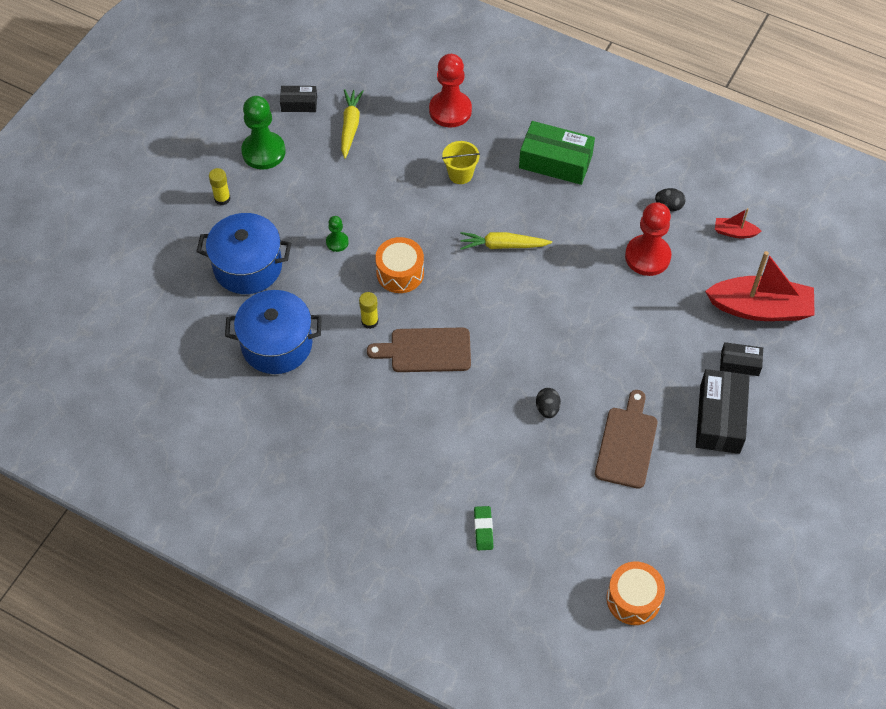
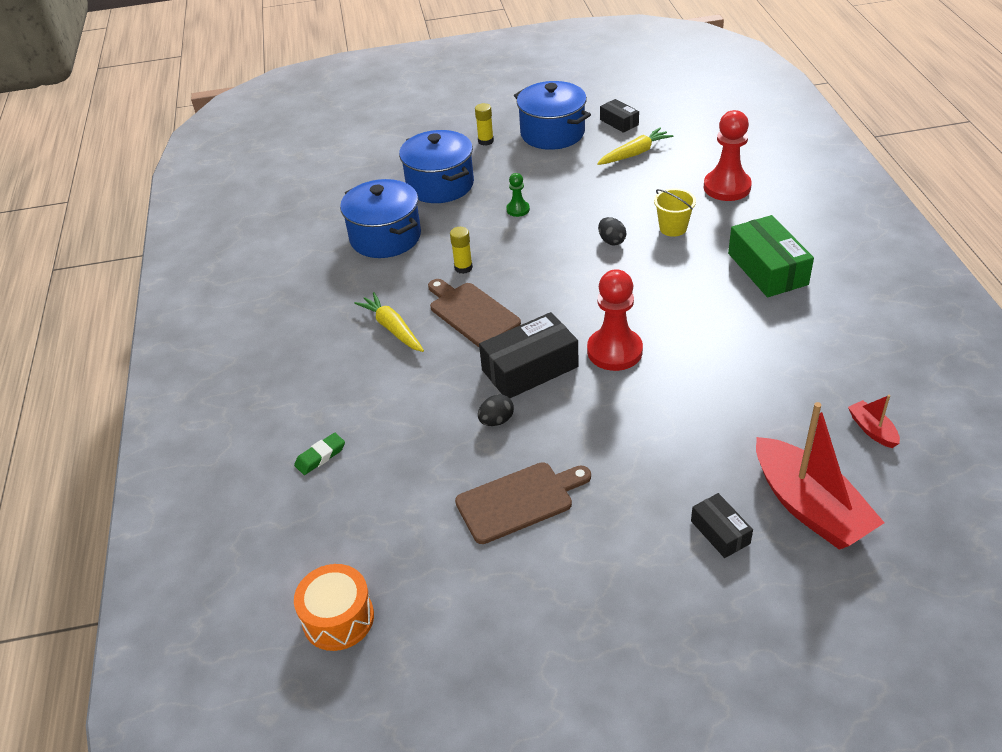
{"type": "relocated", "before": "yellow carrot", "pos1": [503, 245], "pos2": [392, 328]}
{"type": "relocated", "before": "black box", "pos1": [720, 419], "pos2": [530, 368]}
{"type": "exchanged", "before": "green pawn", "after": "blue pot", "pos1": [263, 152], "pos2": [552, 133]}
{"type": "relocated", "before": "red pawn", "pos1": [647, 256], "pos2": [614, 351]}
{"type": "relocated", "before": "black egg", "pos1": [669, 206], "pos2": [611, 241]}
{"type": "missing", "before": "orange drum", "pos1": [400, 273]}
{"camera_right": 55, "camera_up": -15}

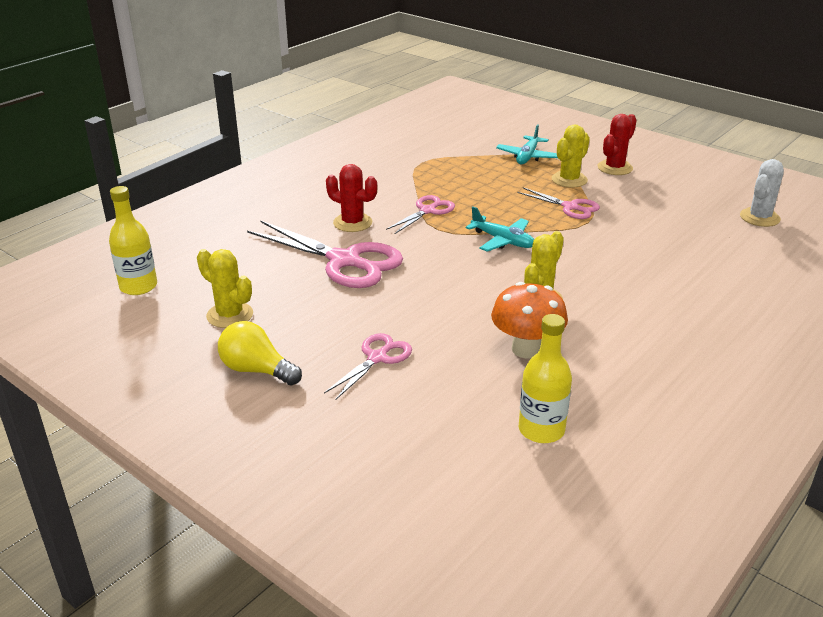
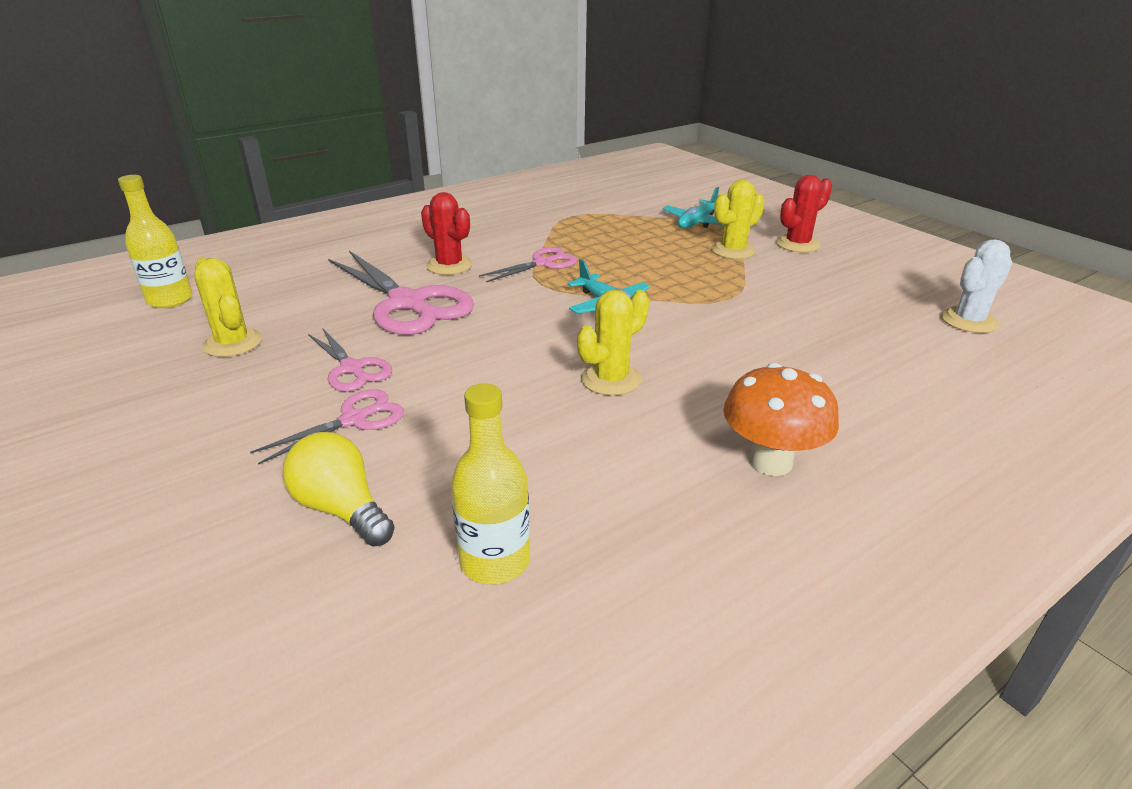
{"type": "relocated", "before": "yellow light bulb", "pos1": [256, 370], "pos2": [341, 509]}
{"type": "relocated", "before": "pink scissors", "pos1": [570, 207], "pos2": [352, 368]}
{"type": "relocated", "before": "orange mushroom", "pos1": [526, 349], "pos2": [770, 462]}
{"camera_right": 15, "camera_up": 0}

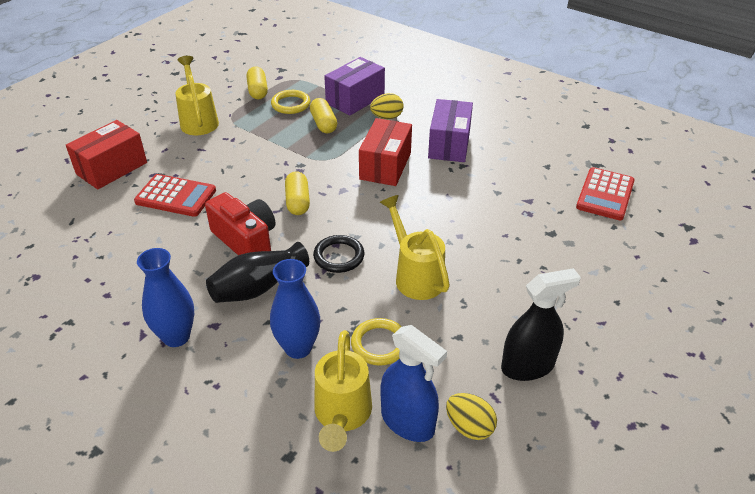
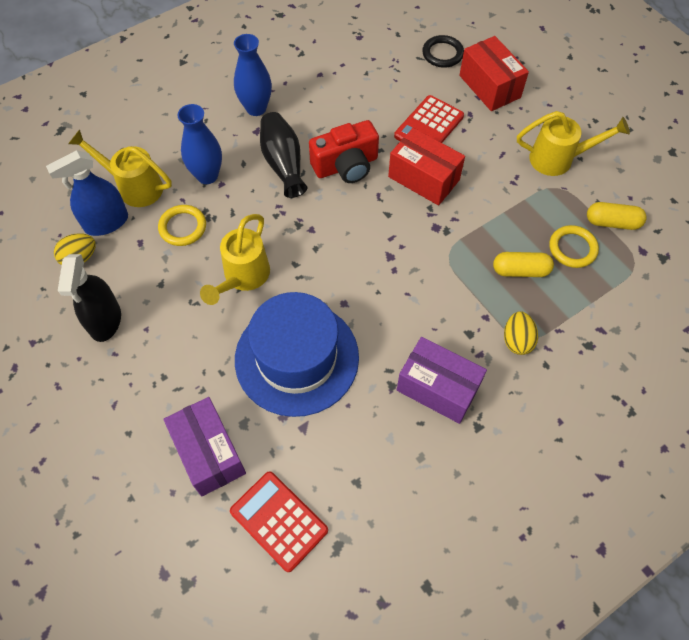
{"type": "relocated", "before": "purple box", "pos1": [355, 99], "pos2": [209, 453]}
{"type": "spun", "before": "yellow watering can", "pos1": [415, 276], "pos2": [243, 277], "turn": 120}
{"type": "appeared", "after": "blue hat", "pos2": [296, 358]}
{"type": "relocated", "before": "red box", "pos1": [385, 166], "pos2": [423, 178]}
{"type": "relocated", "before": "black ring", "pos1": [339, 256], "pos2": [442, 54]}
{"type": "missing", "before": "yellow capsule", "pos1": [297, 202]}
{"camera_right": 110, "camera_up": 20}

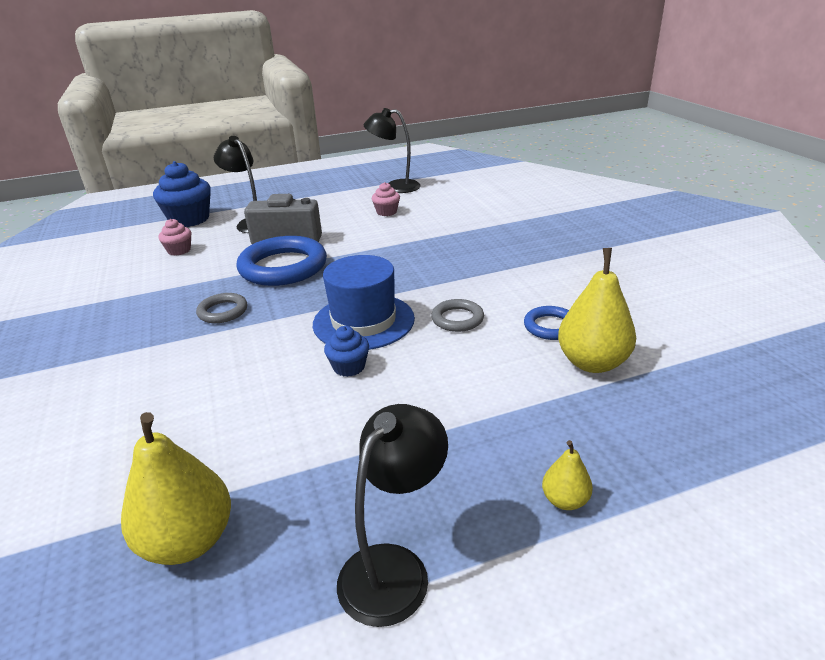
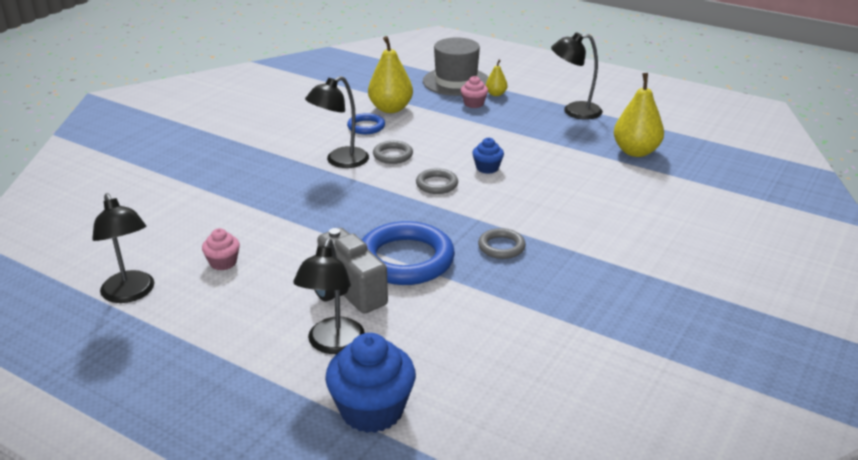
{"type": "appeared", "after": "black lamp", "pos2": [340, 161]}
{"type": "exchanged", "before": "blue hat", "after": "grey ring", "pos1": [363, 321], "pos2": [437, 184]}
{"type": "appeared", "after": "grey hat", "pos2": [456, 81]}
{"type": "relocated", "before": "pink cupcake", "pos1": [179, 250], "pos2": [474, 104]}
{"camera_right": -130, "camera_up": 0}

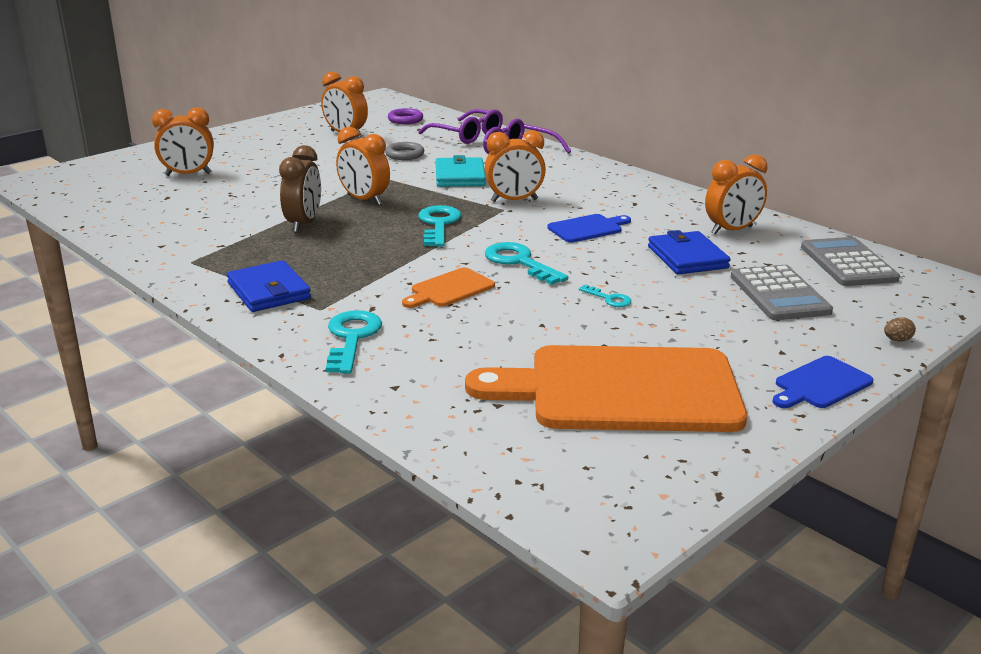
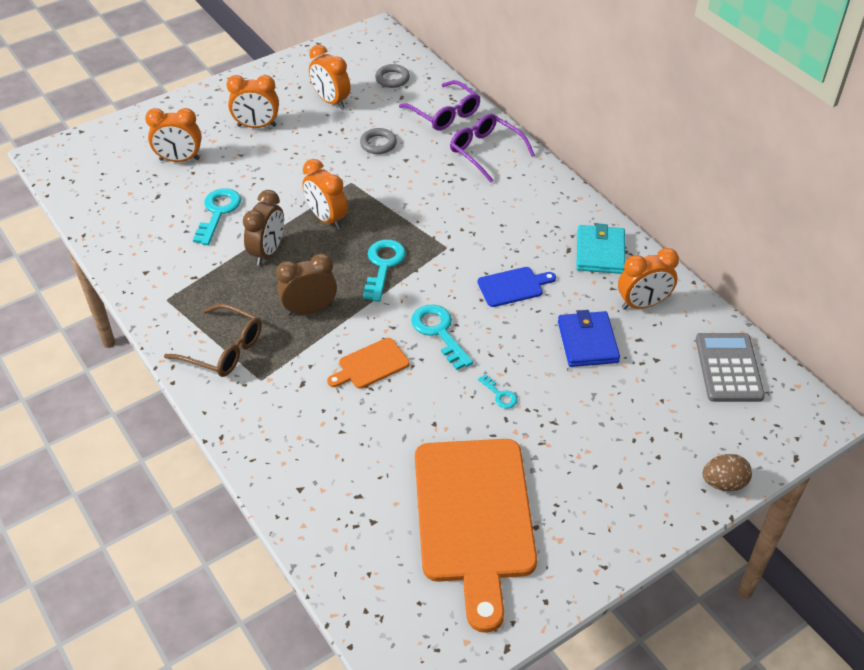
{"type": "exchanged", "before": "blue wallet", "after": "brown glasses", "pos1": [268, 291], "pos2": [223, 349]}
{"type": "relocated", "before": "turquoise key", "pos1": [352, 338], "pos2": [218, 212]}
{"type": "relocated", "before": "orange clock", "pos1": [514, 200], "pos2": [257, 126]}
{"type": "appeared", "after": "brown clock", "pos2": [309, 309]}
{"type": "colour", "before": "purple ring", "after": "grey ring", "pos1": [405, 120], "pos2": [392, 79]}
{"type": "spun", "before": "orange cutting board", "pos1": [622, 390], "pos2": [473, 517], "turn": -105}
{"type": "relocated", "before": "turquoise wallet", "pos1": [460, 176], "pos2": [600, 252]}
{"type": "size", "before": "brown egg", "pos1": [897, 340], "pos2": [723, 483], "scale": 1.8}
{"type": "missing", "before": "grey calculator", "pos1": [779, 294]}
{"type": "missing", "before": "blue cutting board", "pos1": [820, 384]}
{"camera_right": 10, "camera_up": 20}

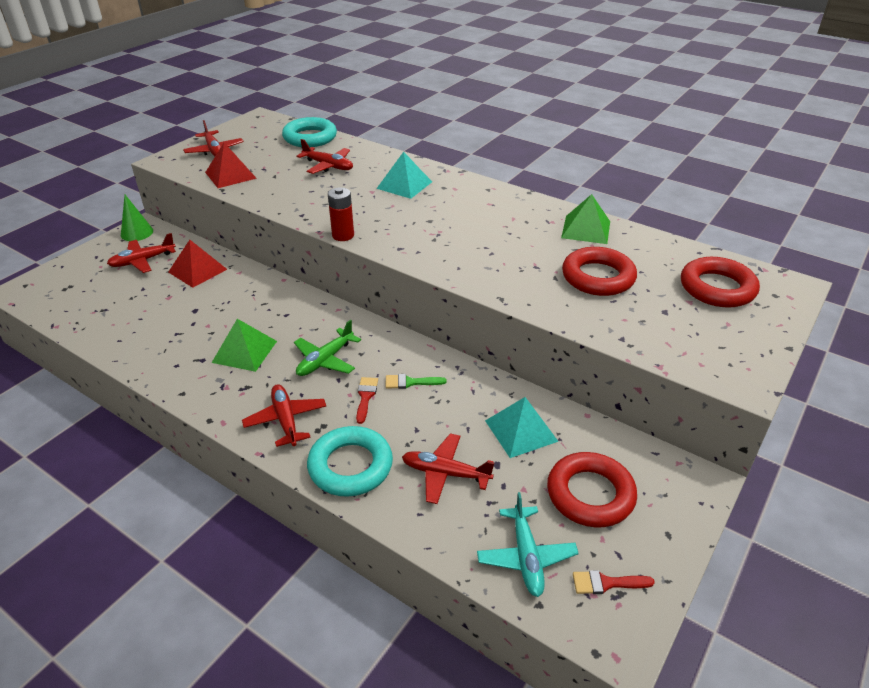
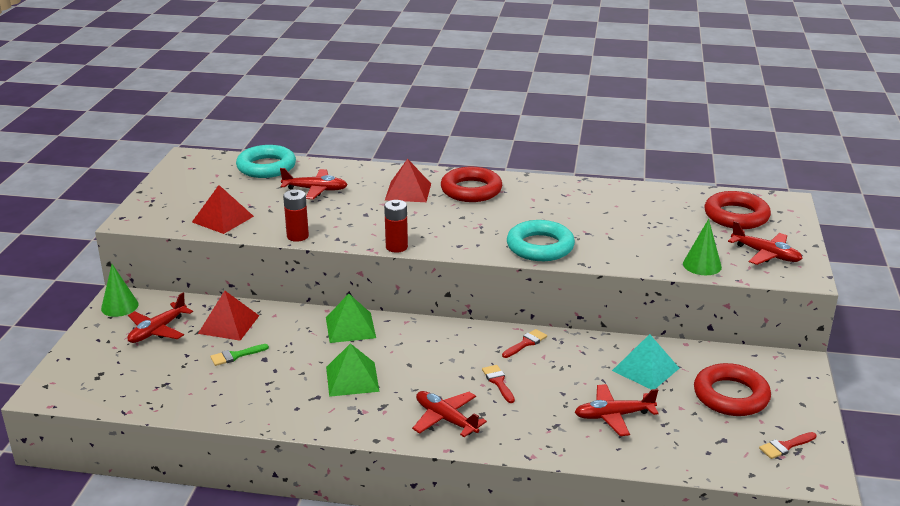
{"type": "relocated", "before": "green brush", "pos1": [410, 382], "pos2": [235, 356]}
{"type": "appeared", "after": "red battery", "pos2": [297, 236]}
{"type": "relocated", "before": "green pyramid", "pos1": [586, 229], "pos2": [350, 327]}
{"type": "colour", "before": "turquoise pyramid", "after": "red pyramid", "pos1": [404, 185], "pos2": [408, 191]}
{"type": "relocated", "before": "red ring", "pos1": [598, 277], "pos2": [471, 190]}
{"type": "appeared", "after": "red brush", "pos2": [526, 343]}
{"type": "relocated", "before": "turquoise ring", "pos1": [350, 466], "pos2": [540, 247]}
{"type": "appeared", "after": "green cone", "pos2": [702, 265]}
{"type": "relocated", "before": "red plane", "pos1": [214, 151], "pos2": [766, 254]}
{"type": "missing", "before": "green plane", "pos1": [325, 360]}
{"type": "missing", "before": "turquoise plane", "pos1": [526, 557]}
{"camera_right": -25, "camera_up": -10}

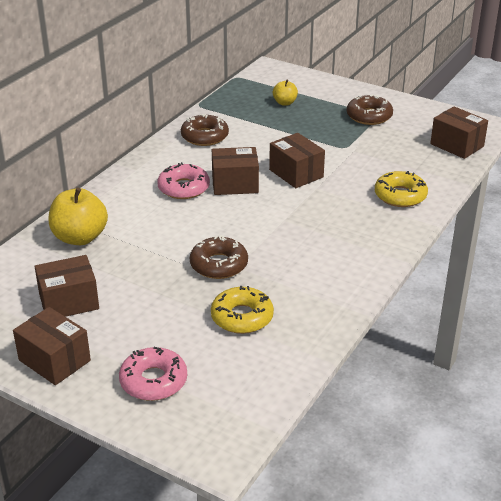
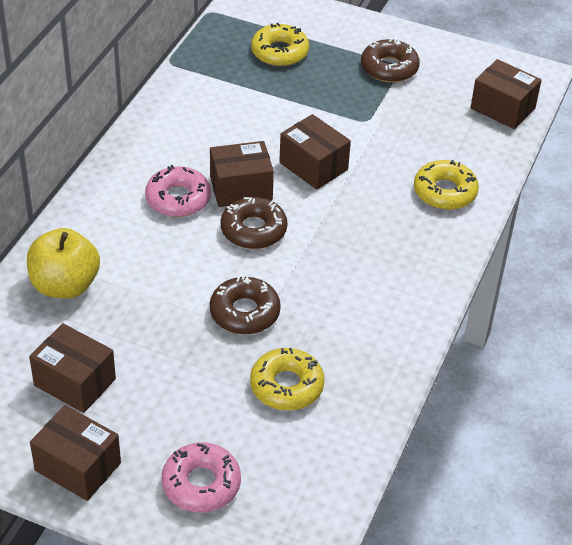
{"type": "spun", "before": "brown box", "pos1": [69, 302], "pos2": [75, 382], "turn": 60}
{"type": "relocated", "before": "brown donut", "pos1": [204, 136], "pos2": [253, 230]}
{"type": "exchanged", "before": "yellow apple", "after": "yellow donut", "pos1": [285, 103], "pos2": [279, 52]}
{"camera_right": -10, "camera_up": 10}

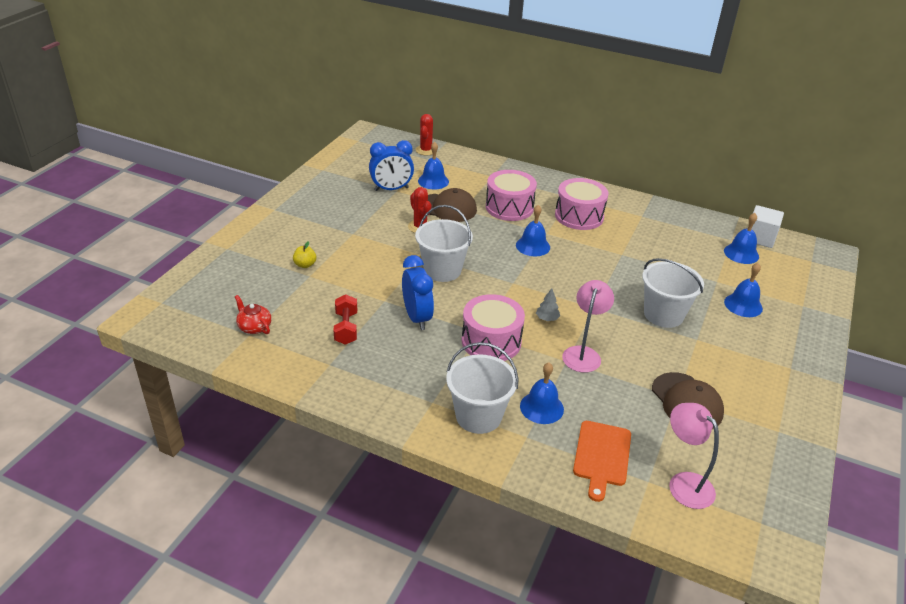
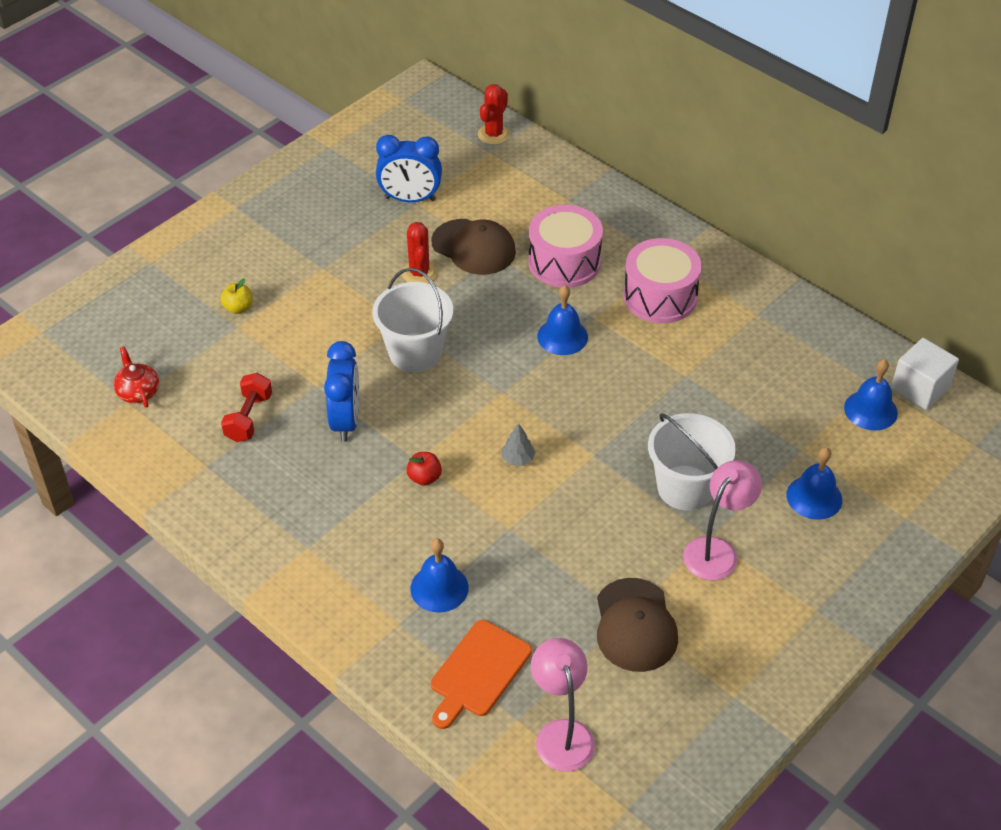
{"type": "exchanged", "before": "pink drum", "after": "red apple", "pos1": [491, 341], "pos2": [424, 478]}
{"type": "relocated", "before": "pink lamp", "pos1": [583, 353], "pos2": [716, 550]}
{"type": "missing", "before": "blue bell", "pos1": [433, 181]}
{"type": "missing", "before": "white bucket", "pos1": [478, 416]}
{"camera_right": 20, "camera_up": 10}

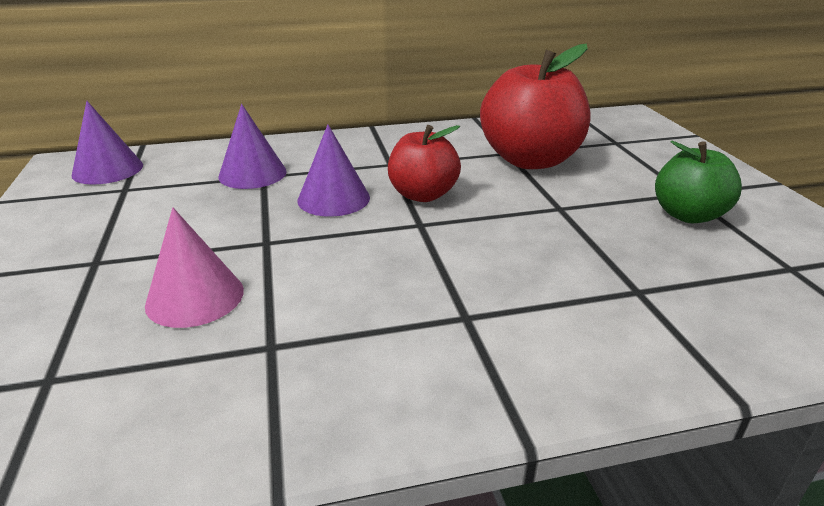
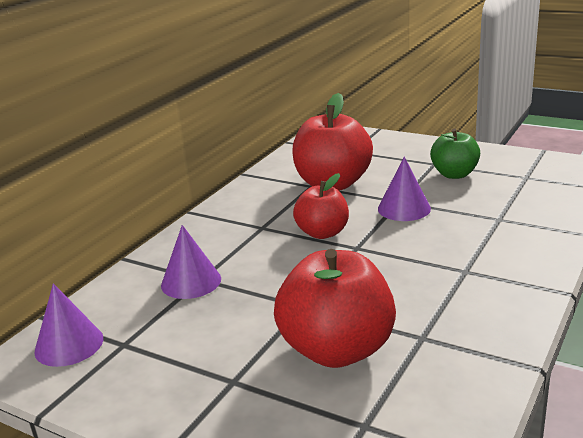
{"type": "exchanged", "before": "pink cone", "after": "red apple", "pos1": [195, 297], "pos2": [337, 349]}
{"type": "relocated", "before": "purple cone", "pos1": [333, 199], "pos2": [404, 208]}
{"camera_right": -45, "camera_up": -5}

